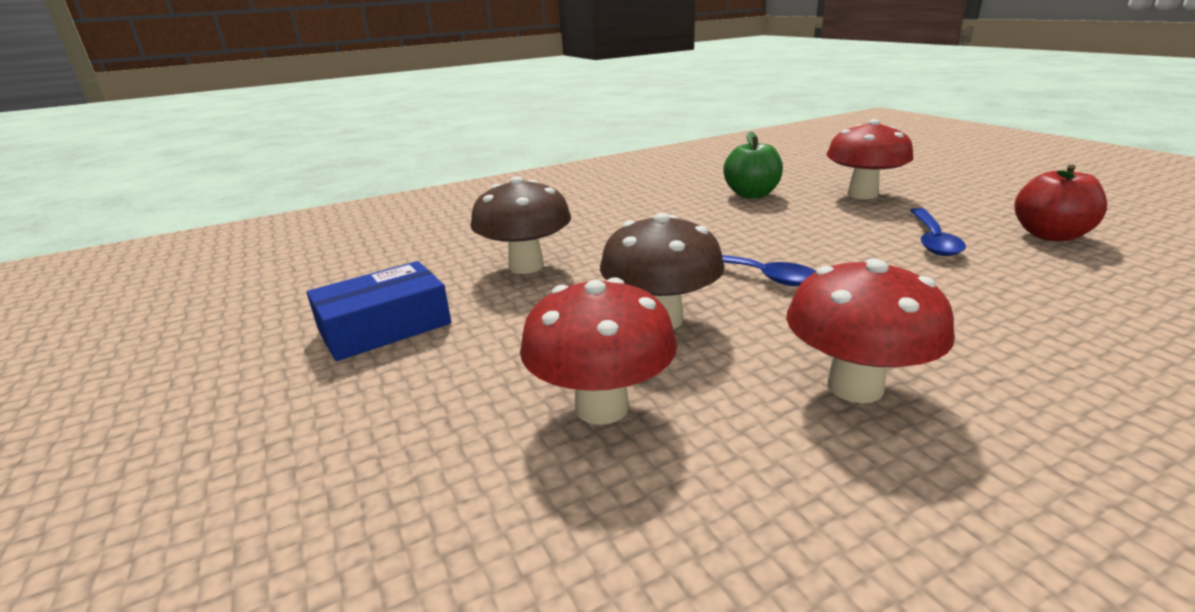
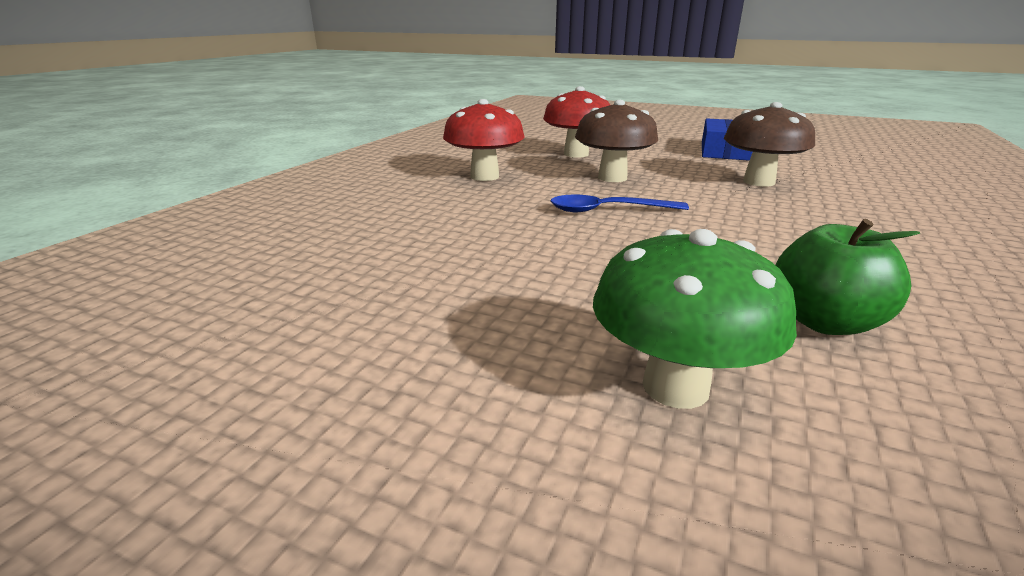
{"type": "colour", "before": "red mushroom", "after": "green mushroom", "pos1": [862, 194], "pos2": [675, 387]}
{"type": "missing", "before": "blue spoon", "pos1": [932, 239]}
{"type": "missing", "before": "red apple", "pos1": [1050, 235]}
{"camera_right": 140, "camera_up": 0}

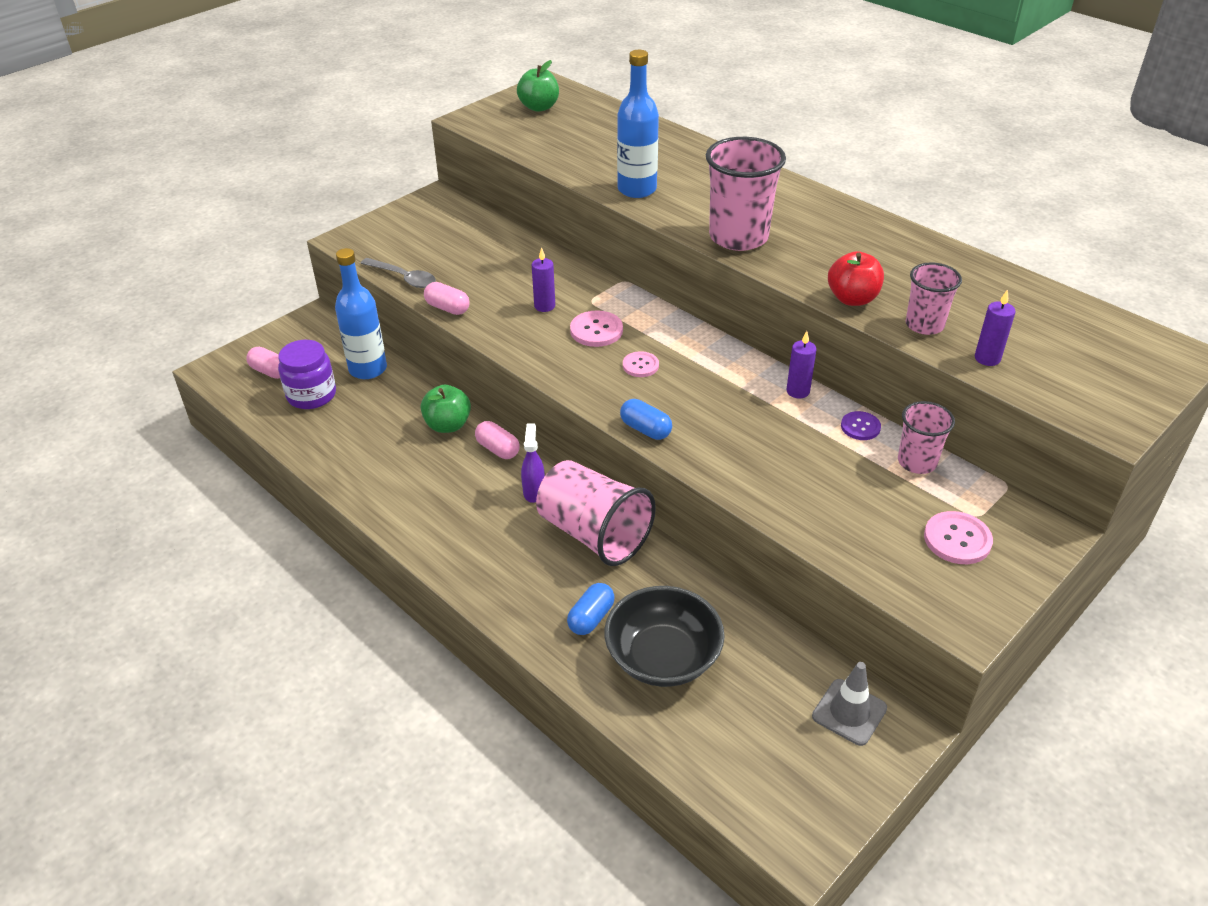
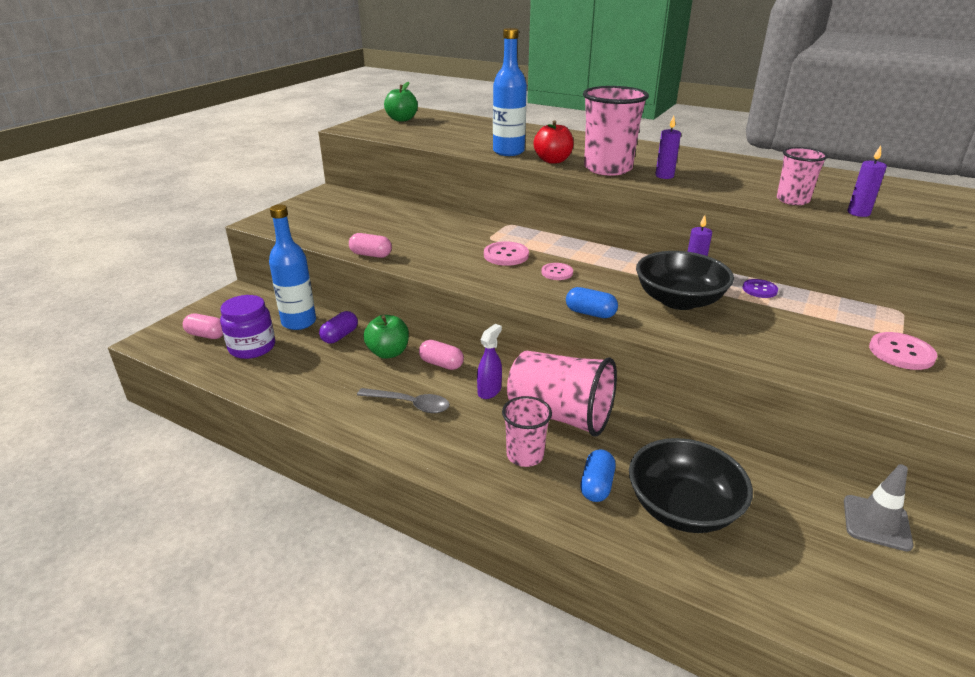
{"type": "appeared", "after": "purple capsule", "pos2": [340, 336]}
{"type": "relocated", "before": "grey spoon", "pos1": [404, 278], "pos2": [410, 404]}
{"type": "spun", "before": "purple spray bottle", "pos1": [534, 491], "pos2": [489, 391], "turn": 45}
{"type": "relocated", "before": "pink cup", "pos1": [917, 462], "pos2": [525, 455]}
{"type": "relocated", "before": "red apple", "pos1": [852, 299], "pos2": [553, 161]}
{"type": "appeared", "after": "black bowl", "pos2": [679, 300]}
{"type": "relocated", "before": "purple candle", "pos1": [544, 306], "pos2": [664, 176]}
{"camera_right": -15, "camera_up": -10}

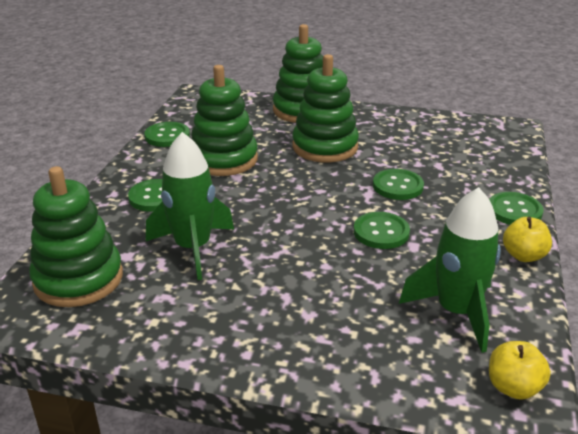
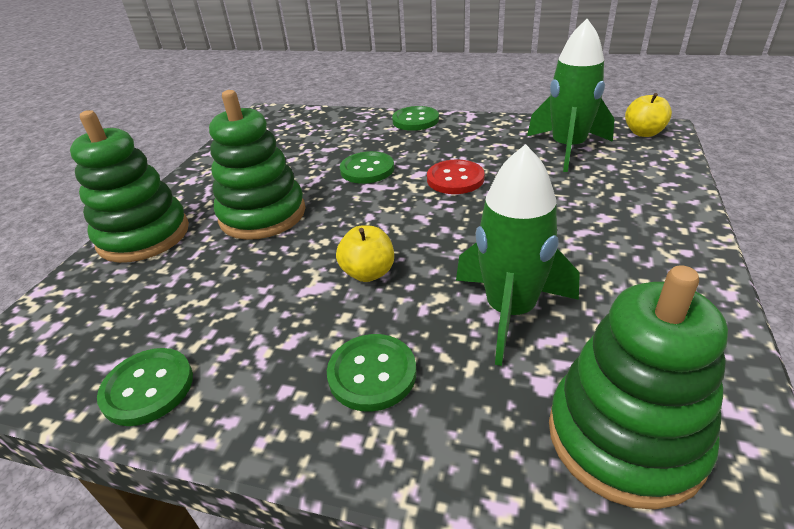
{"type": "relocated", "before": "yellow apple", "pos1": [523, 255], "pos2": [368, 273]}
{"type": "colour", "before": "green button", "after": "red button", "pos1": [381, 232], "pos2": [455, 179]}
{"type": "missing", "before": "green stacking toy", "pos1": [224, 159]}
{"camera_right": -85, "camera_up": 5}

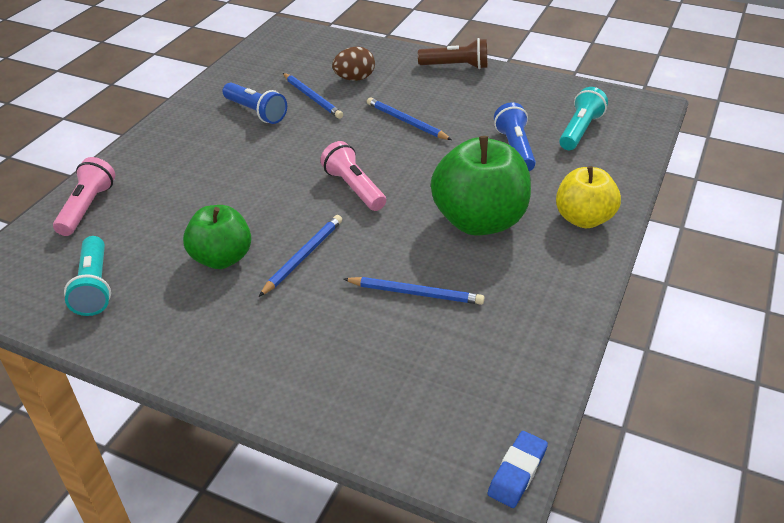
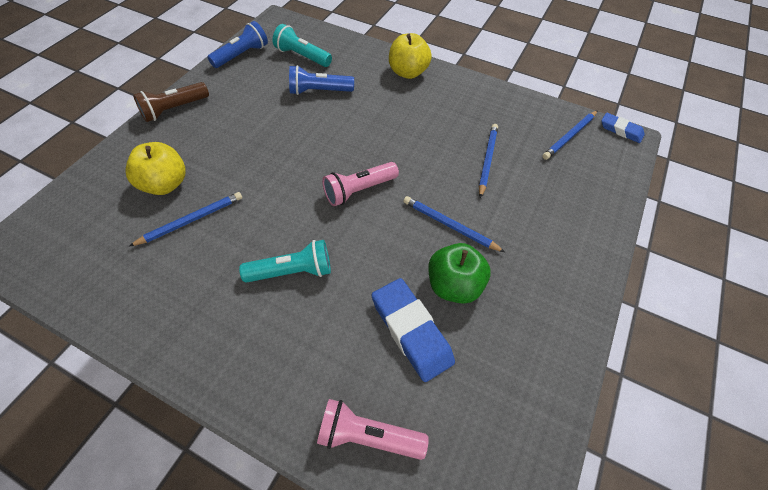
{"type": "exchanged", "before": "brown egg", "after": "yellow apple", "pos1": [354, 79], "pos2": [165, 184]}
{"type": "spun", "before": "brown flashlight", "pos1": [456, 66], "pos2": [174, 109], "turn": -135}
{"type": "relocated", "before": "blue flashlight", "pos1": [256, 112], "pos2": [242, 55]}
{"type": "relocated", "before": "turquoise flashlight", "pos1": [94, 287], "pos2": [292, 271]}
{"type": "appeared", "after": "blue eraser", "pos2": [411, 331]}
{"type": "relocated", "before": "blue pencil", "pos1": [406, 122], "pos2": [569, 136]}
{"type": "missing", "before": "green apple", "pos1": [479, 221]}
{"camera_right": -90, "camera_up": 15}

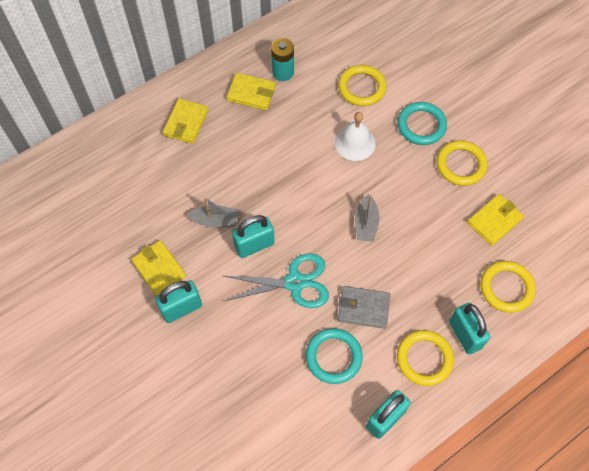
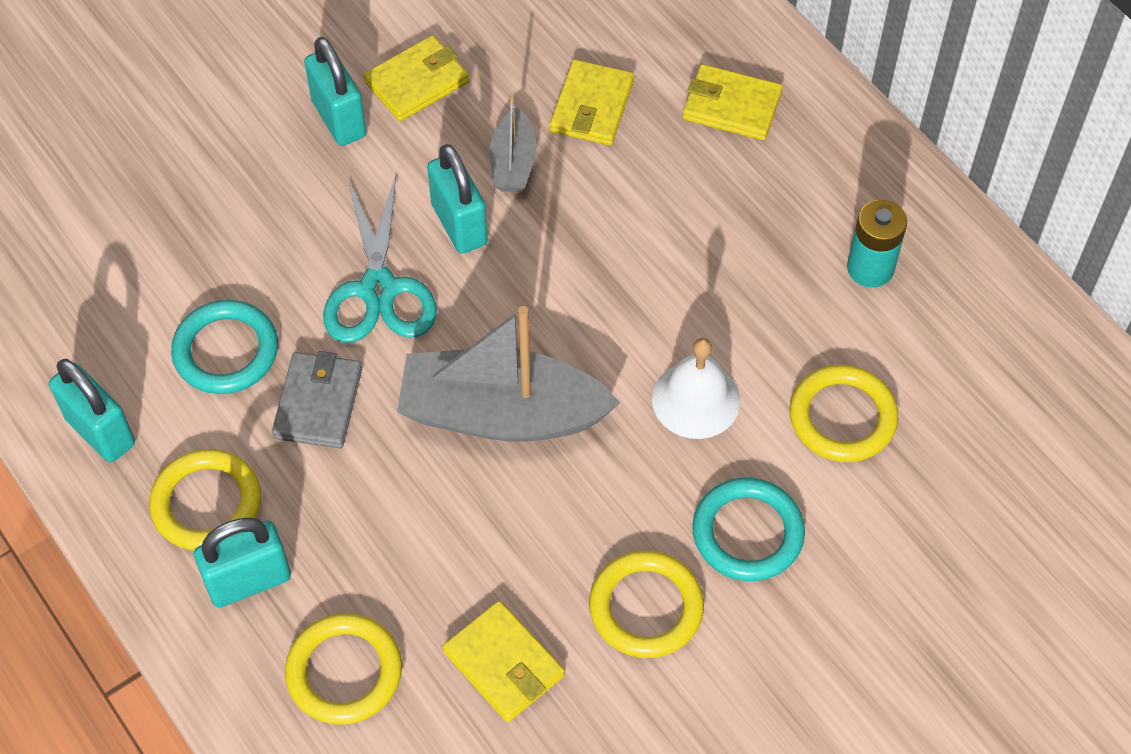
{"type": "size", "before": "grey boat", "pos1": [366, 224], "pos2": [501, 413], "scale": 2.01}
{"type": "relocated", "before": "yellow wallet", "pos1": [251, 93], "pos2": [592, 106]}
{"camera_right": 90, "camera_up": -5}

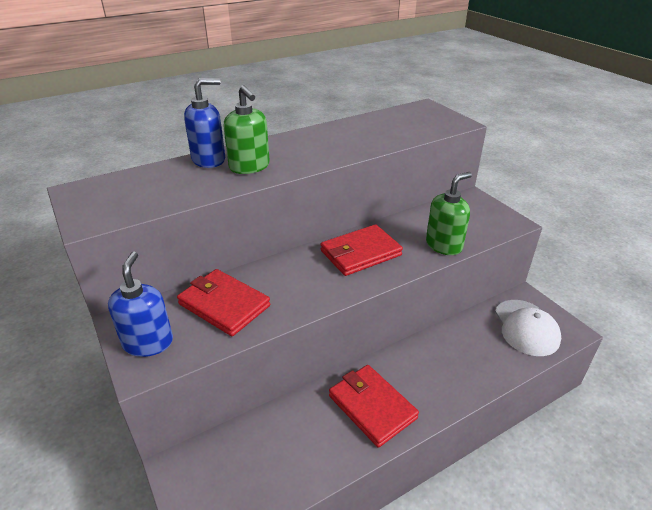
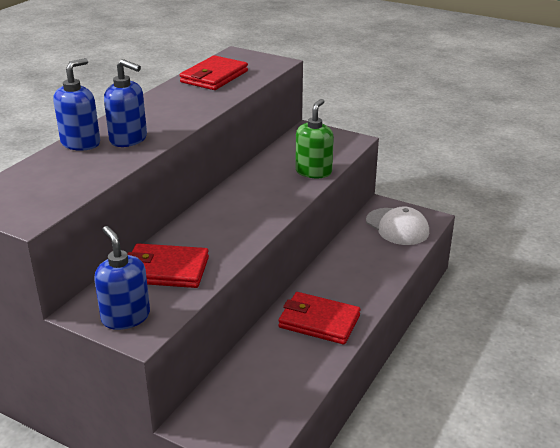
{"type": "colour", "before": "green soap dispenser", "after": "blue soap dispenser", "pos1": [249, 167], "pos2": [129, 139]}
{"type": "relocated", "before": "red wallet", "pos1": [360, 253], "pos2": [214, 77]}
{"camera_right": -30, "camera_up": -5}

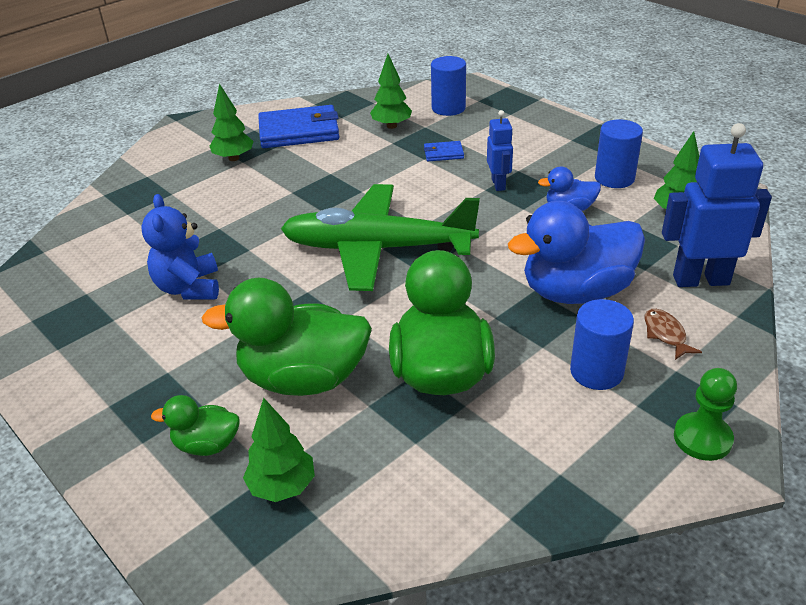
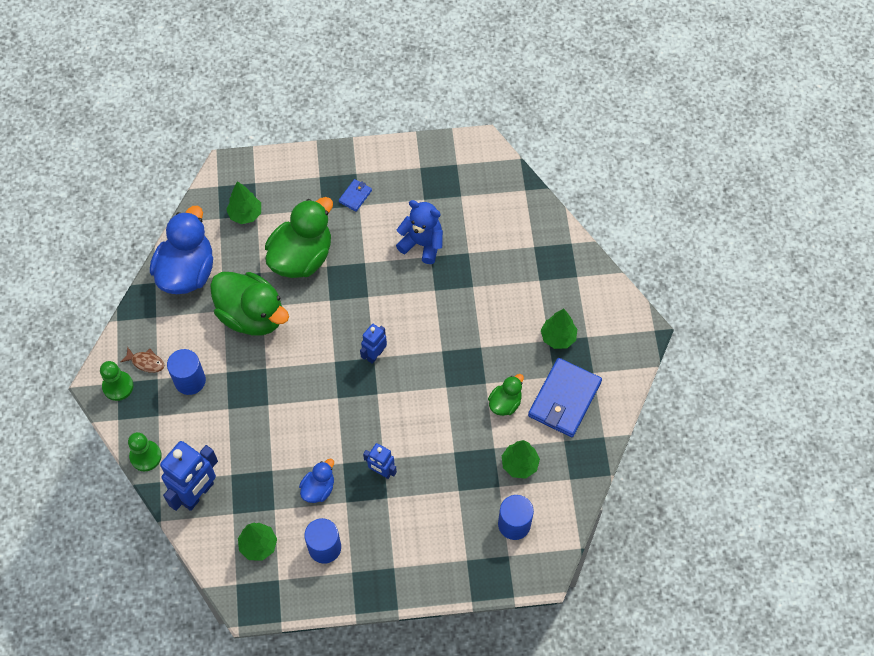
{"type": "relocated", "before": "brown fish", "pos1": [665, 334], "pos2": [146, 362]}
{"type": "appeared", "after": "green pawn", "pos2": [145, 456]}
{"type": "relocated", "before": "blue duck", "pos1": [576, 291], "pos2": [187, 271]}
{"type": "relocated", "before": "blue wallet", "pos1": [443, 153], "pos2": [355, 196]}
{"type": "exchanged", "before": "green plane", "after": "blue robot", "pos1": [378, 249], "pos2": [375, 354]}
{"type": "relocated", "before": "green duck", "pos1": [207, 445], "pos2": [505, 403]}
{"camera_right": 125, "camera_up": 25}

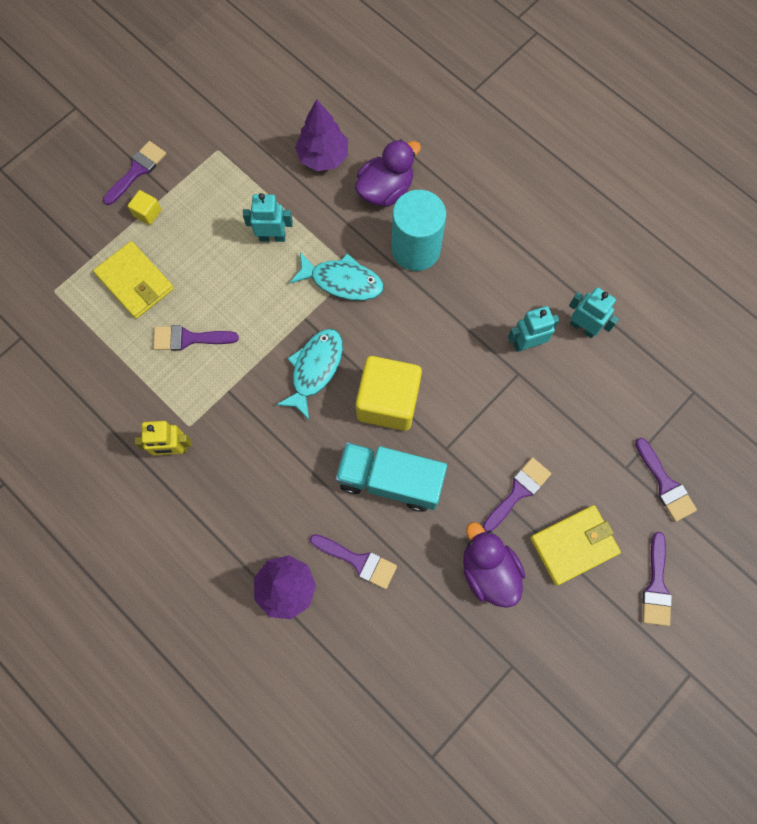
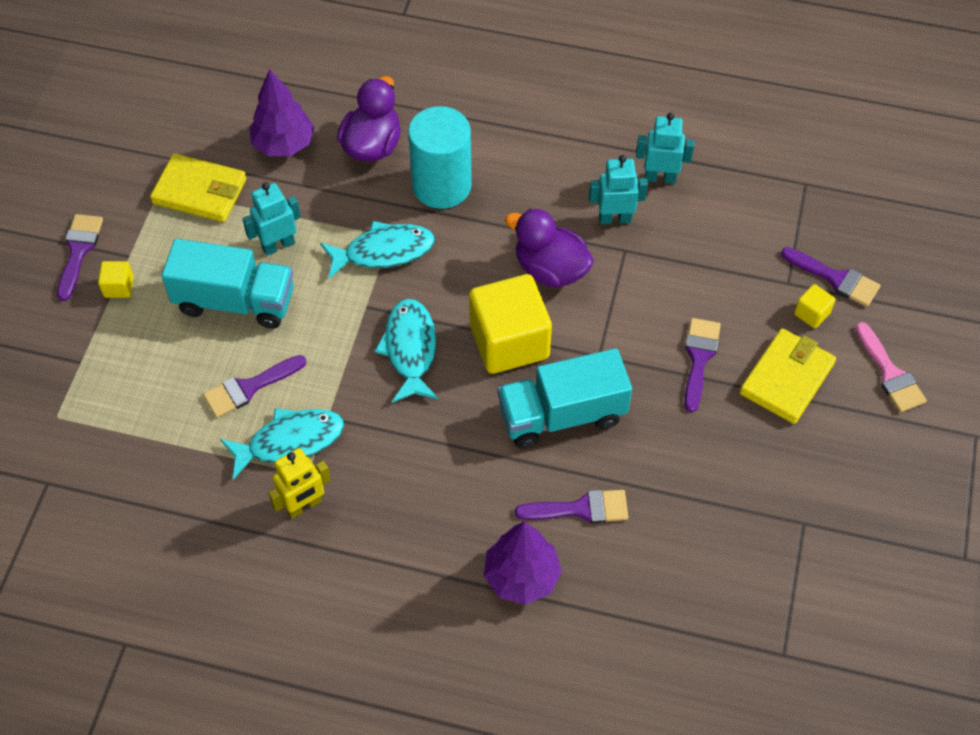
{"type": "relocated", "before": "yellow wallet", "pos1": [135, 282], "pos2": [200, 191]}
{"type": "appeared", "after": "turquoise truck", "pos2": [235, 301]}
{"type": "appeared", "after": "turquoise fish", "pos2": [290, 441]}
{"type": "relocated", "before": "purple duck", "pos1": [488, 570], "pos2": [550, 269]}
{"type": "spun", "before": "turquoise robot", "pos1": [527, 343], "pos2": [614, 218], "turn": 45}
{"type": "appeared", "after": "yellow cube", "pos2": [811, 313]}
{"type": "colour", "before": "purple brush", "after": "pink brush", "pos1": [656, 586], "pos2": [890, 373]}
{"camera_right": -30, "camera_up": -15}

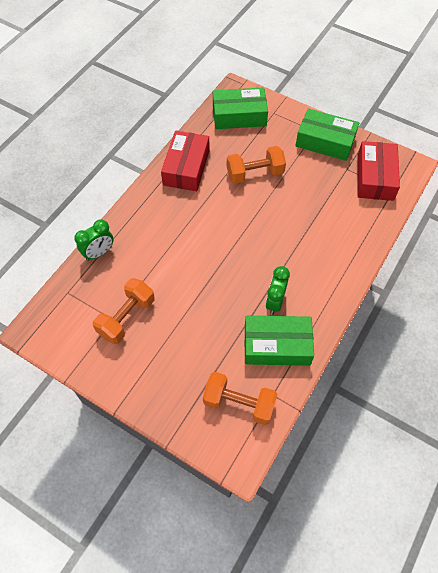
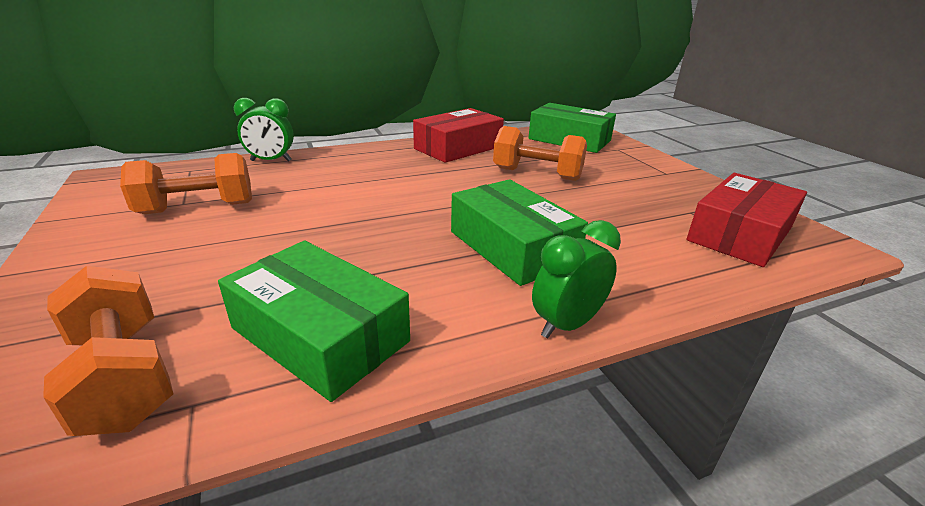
{"type": "relocated", "before": "green box", "pos1": [325, 141], "pos2": [512, 247]}
{"type": "relocated", "before": "green clock", "pos1": [275, 302], "pos2": [567, 324]}
{"camera_right": 35, "camera_up": -30}

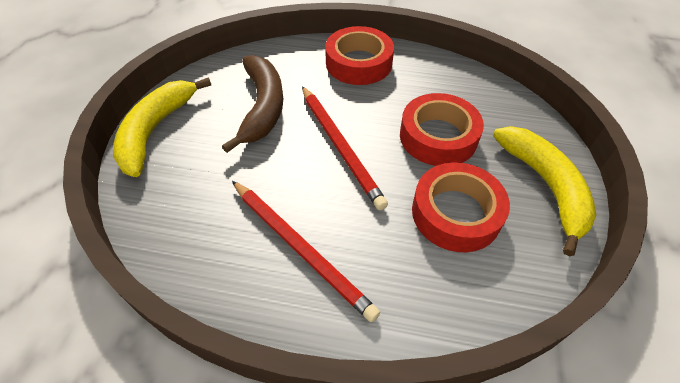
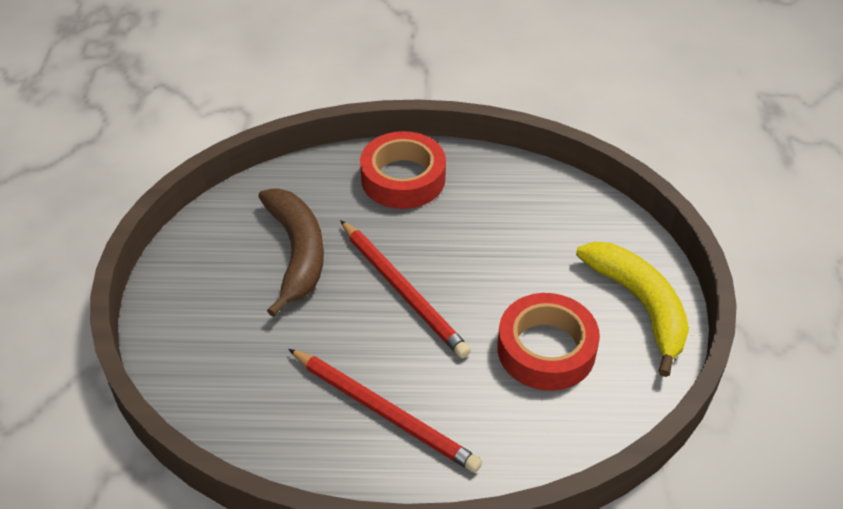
{"type": "missing", "before": "yellow banana", "pos1": [155, 131]}
{"type": "missing", "before": "red tape", "pos1": [438, 136]}
{"camera_right": -10, "camera_up": -5}

